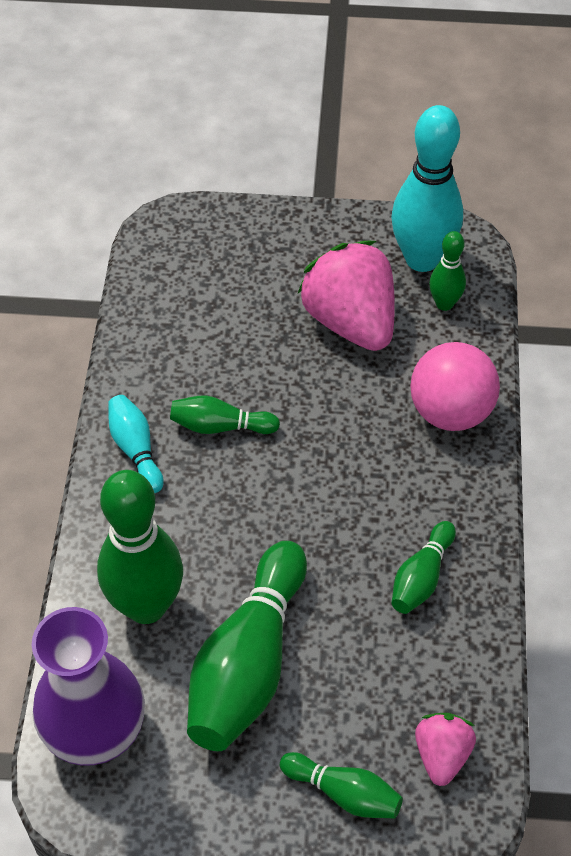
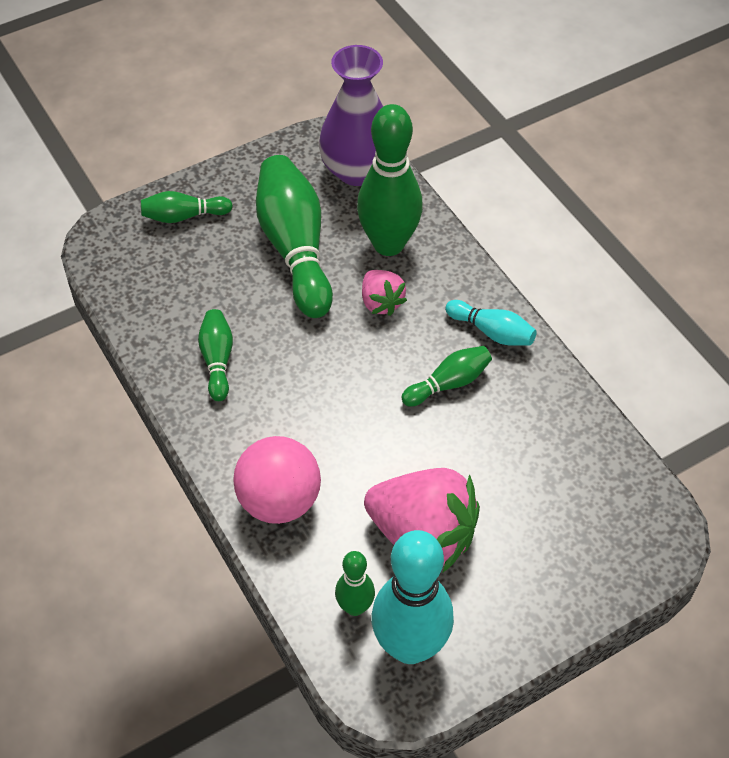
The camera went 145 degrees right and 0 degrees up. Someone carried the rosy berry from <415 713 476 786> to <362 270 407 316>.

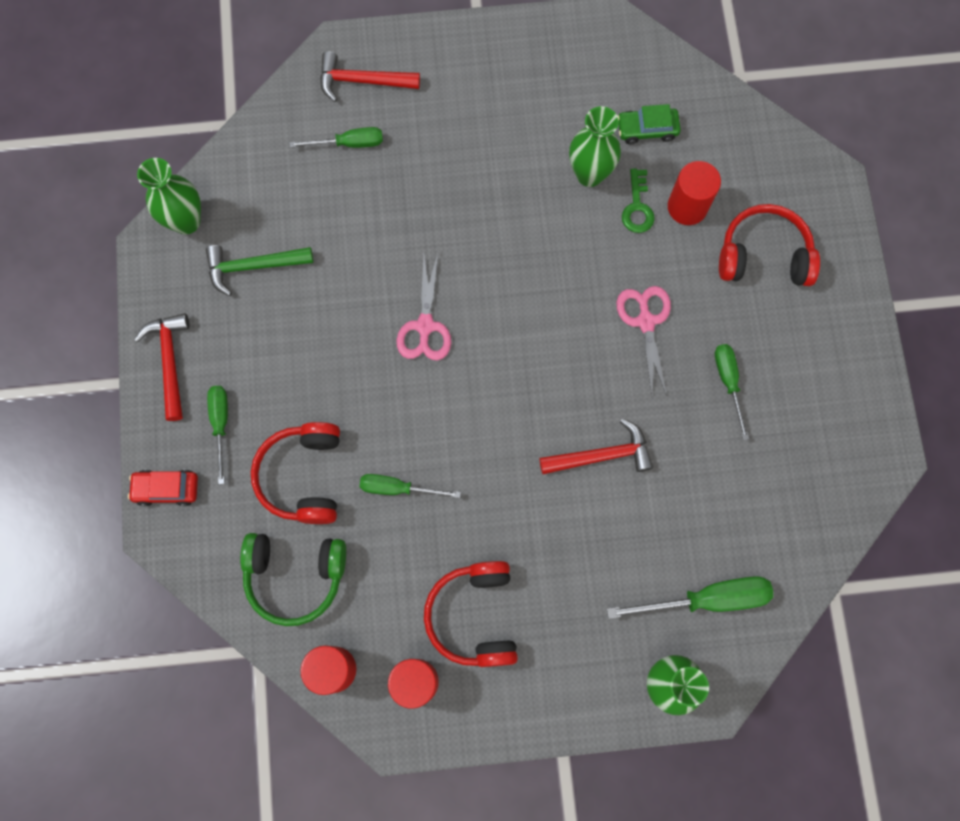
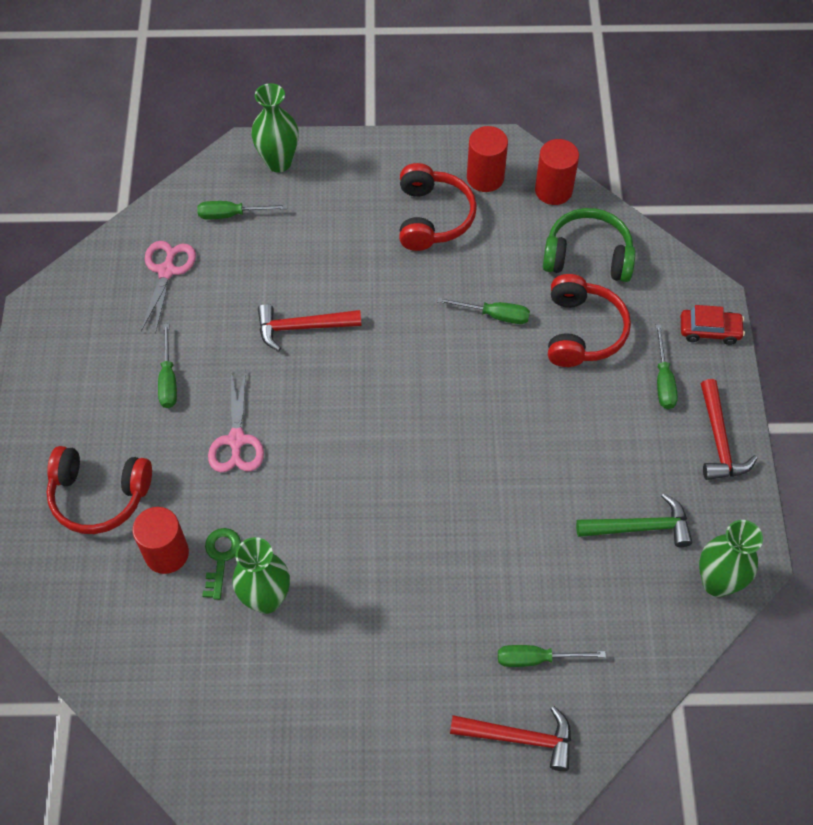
The camera went 175 degrees left and 15 degrees down. Someone carried the rosy scissors from <397 254 451 361> to <141 241 196 334>. Someone scaled the leaf-green screwdriver at <607 576 773 619> by 0.63. Someone took away the leaf-green car at <618 104 681 144>.

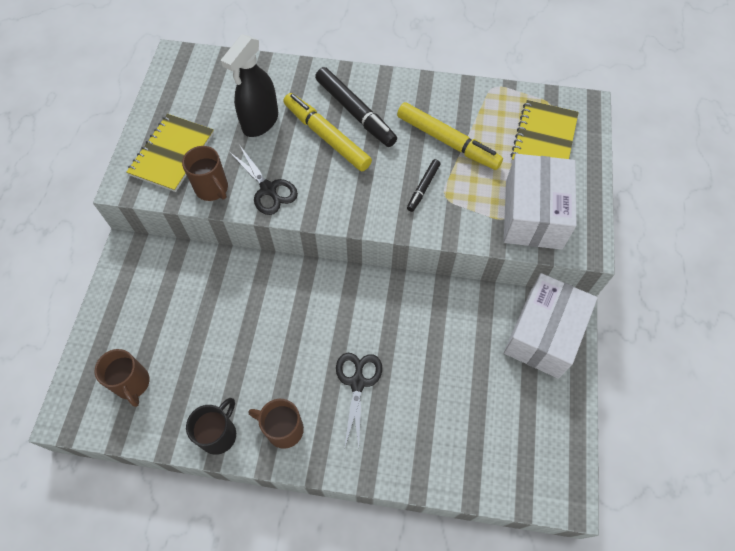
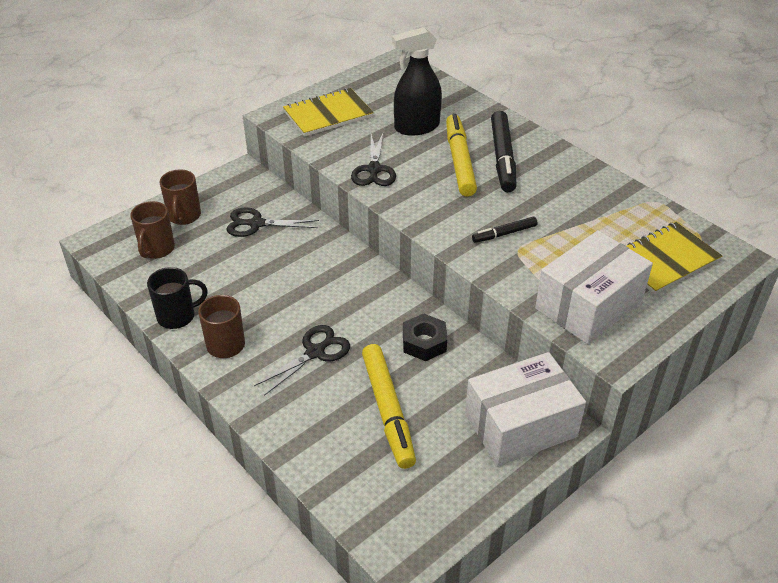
The camera went 40 degrees right and 20 degrees down. Someone carried the dark brown tea mug from <182 146 228 201> to <159 169 201 225>. Someone carried the yellow felt pen from <397 102 503 170> to <362 344 416 469>. Someone put down the jet-black scissors at <226 208 319 237>. Someone put down the jet-black nut at <403 313 447 361>.

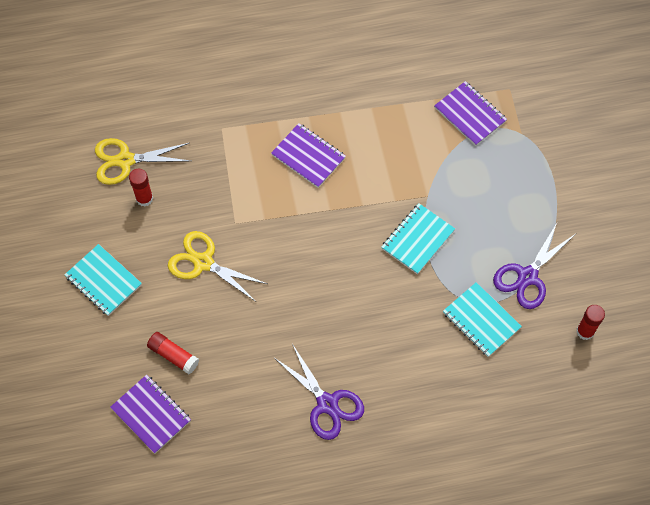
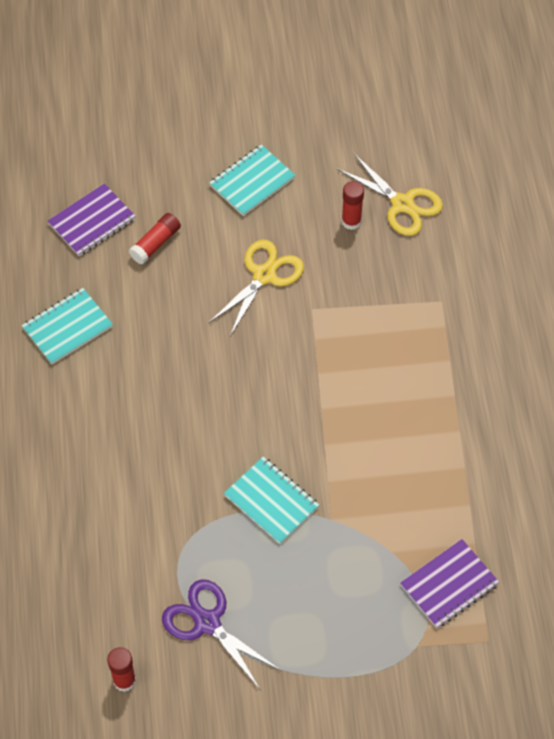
The camera went 95 degrees right and 5 degrees down. Someone rotated the yellow scissors at <95 138 190 185> by 135 degrees clockwise. Someone took away the purple notepad at <271 123 346 188>. Someone took away the purple scissors at <276 344 364 440>. Someone carried the aqua notepad from <443 282 522 357> to <22 288 113 364>.

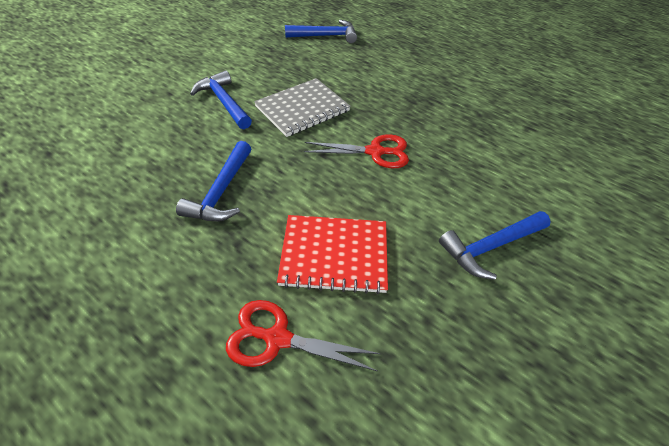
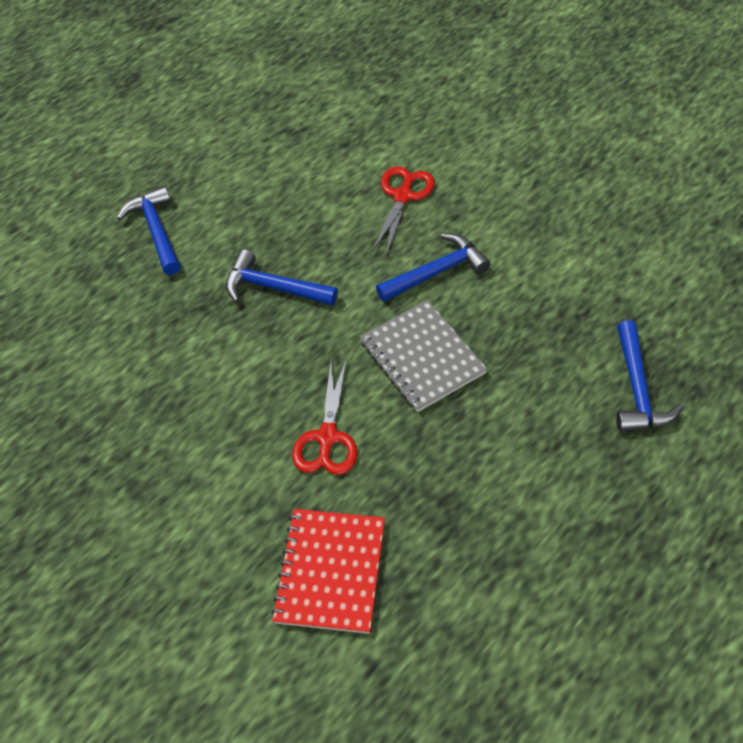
The camera went 100 degrees right and 5 degrees up. Someone carried the crimson scissors from <226 300 381 371> to <373 166 435 256>. Someone carried the crimson notepad from <277 215 388 294> to <271 509 385 634>. Someone carried the blue claw hammer from <439 211 551 280> to <117 186 181 275>.

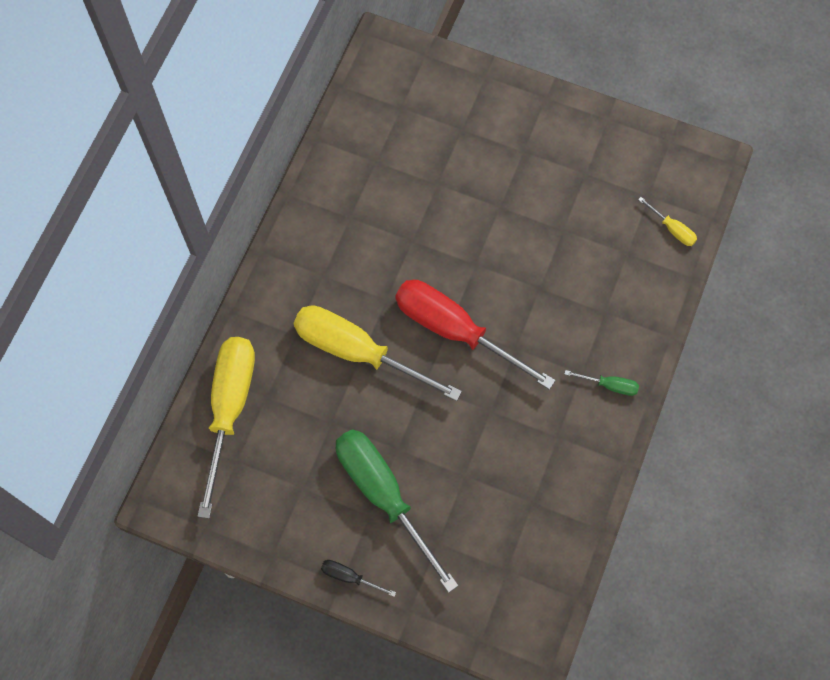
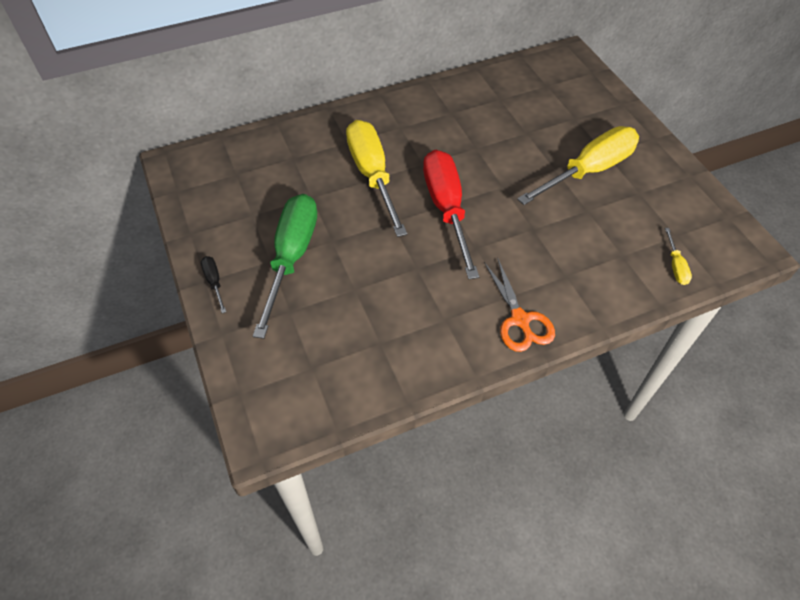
The camera went 45 degrees right and 15 degrees down. Someone carried the yellow screwdriver from <198 337 255 519> to <517 126 639 205>. Someone swapped the leaf-green screwdriver at <564 370 639 396> for the orange-coloured scissors at <484 259 555 352>.

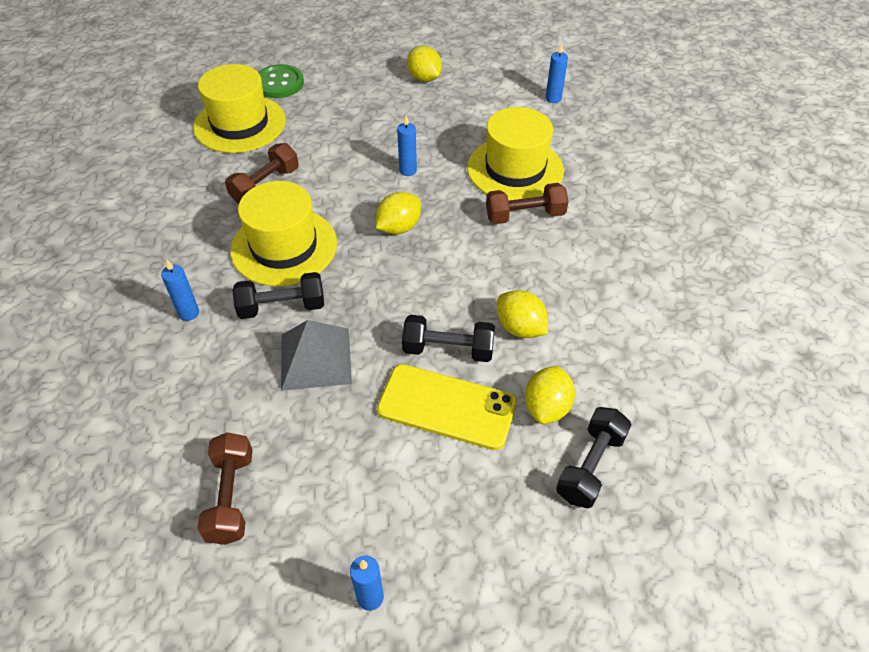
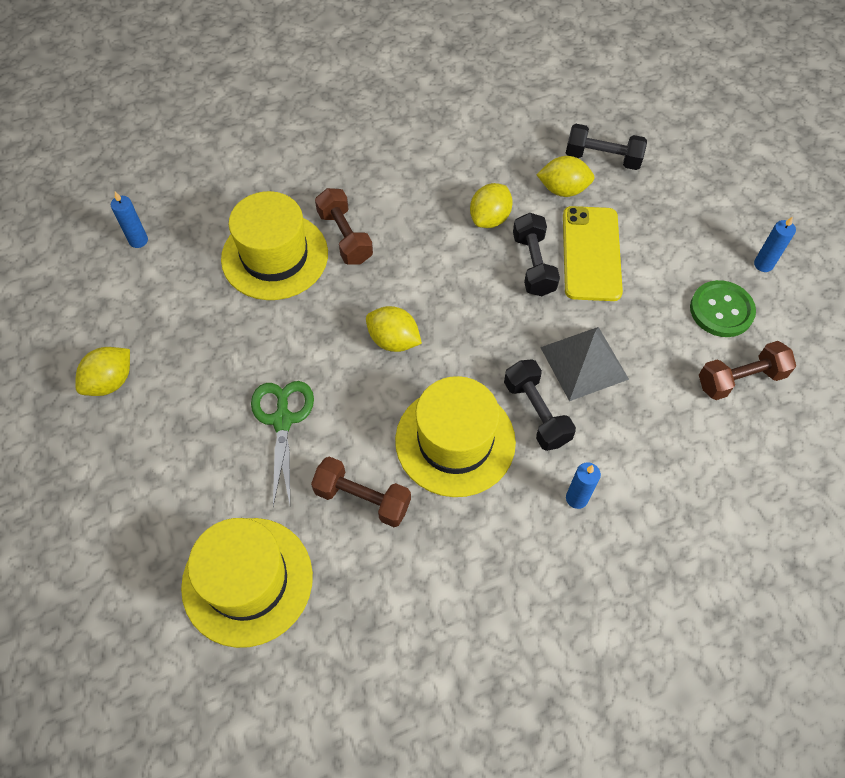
The camera went 105 degrees left and 10 degrees up. Someone carried the leaf-green button from <258 64 304 98> to <690 280 756 337>. Someone took away the blue pillar candle at <397 115 417 176>. Someone put down the leaf-green scissors at <251 381 314 506>.

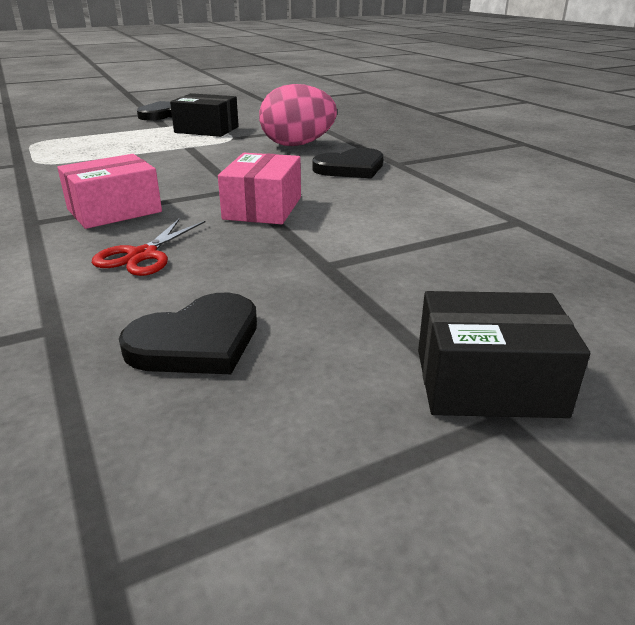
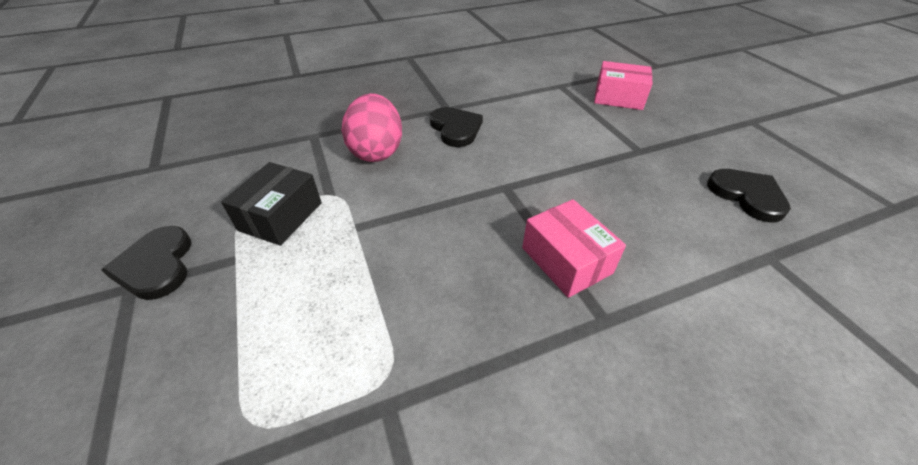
The camera went 85 degrees left and 15 degrees up. Someone took away the crimson scissors at <92 218 205 276>. Someone carried the rosy parcel from <218 153 301 224> to <594 61 653 110>. Someone took away the jet-black parcel at <418 291 590 418>.

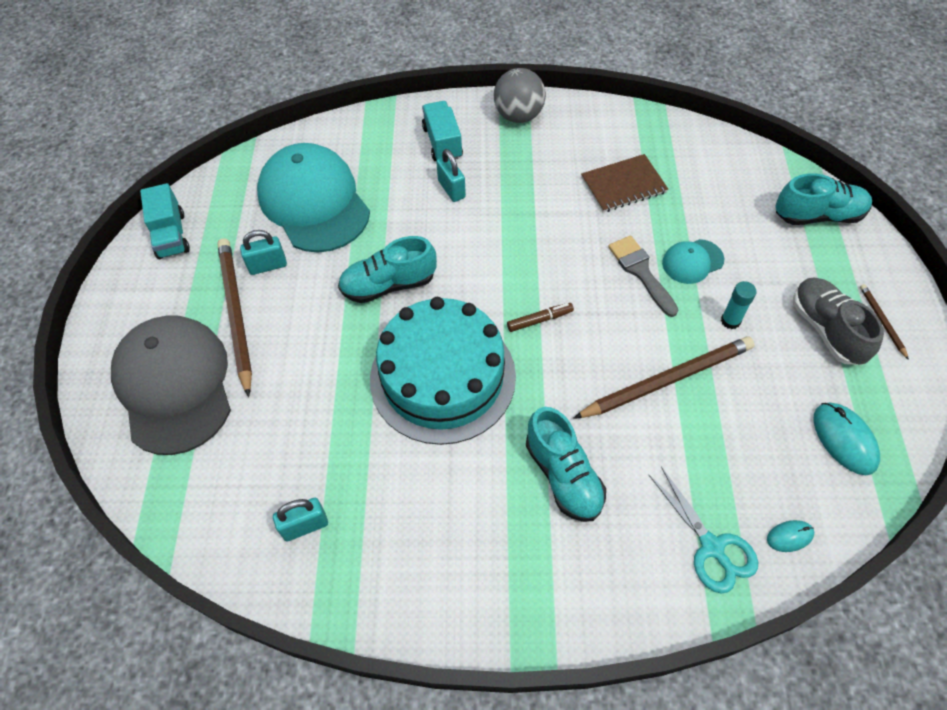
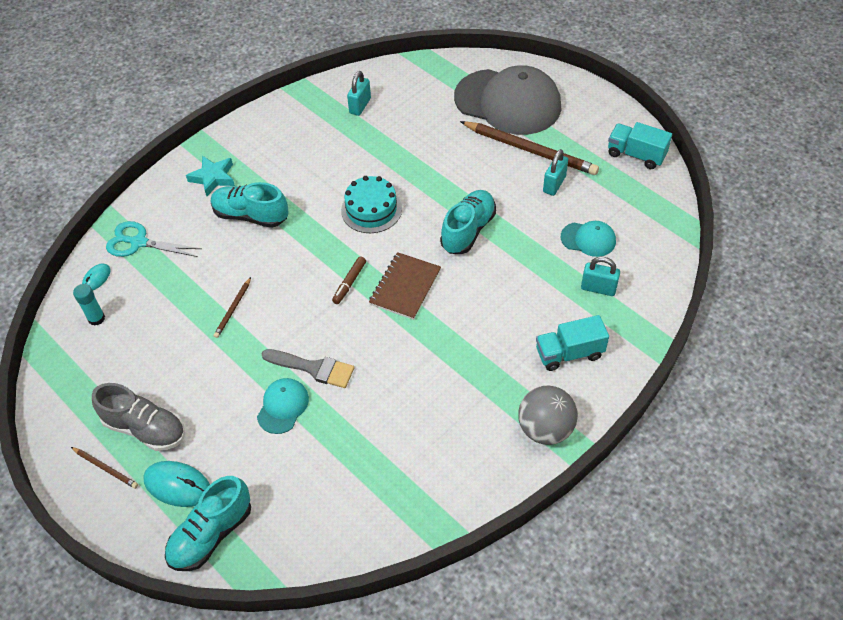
The camera went 135 degrees right and 5 degrees down. Someone scaled the aqua peaked cap at <257 143 370 252> by 0.45. Someone scaled the aqua gateau at <370 297 516 445> by 0.54. Someone rotated the aqua lorry at <422 101 463 161> by 135 degrees clockwise. Someone carried the aqua lock from <436 149 466 202> to <581 257 620 296>. Someone scaled the dark brown lead pencil at <573 336 755 419> by 0.46. Someone carried the dark brown notepad from <581 154 668 212> to <369 252 441 320>. Someone carried the aqua glue stick from <721 281 757 329> to <73 284 105 326>. Someone carried the aqua PC mouse from <813 402 880 475> to <143 461 210 507>. Someone put down the aqua star shape at <186 156 235 196>.

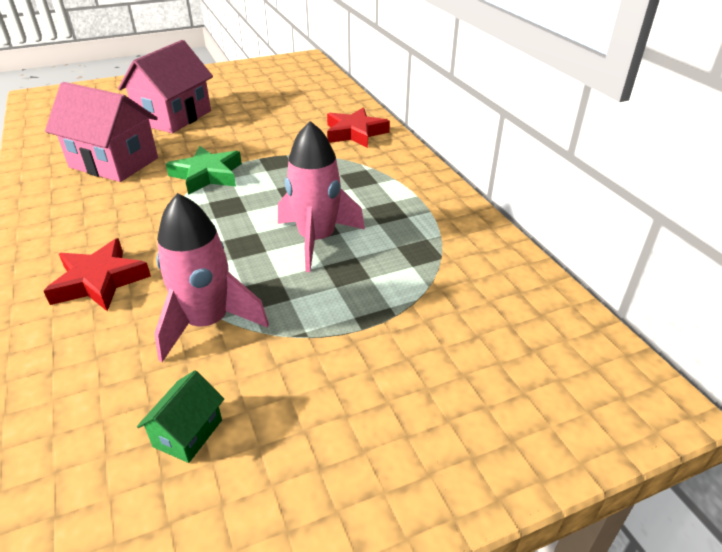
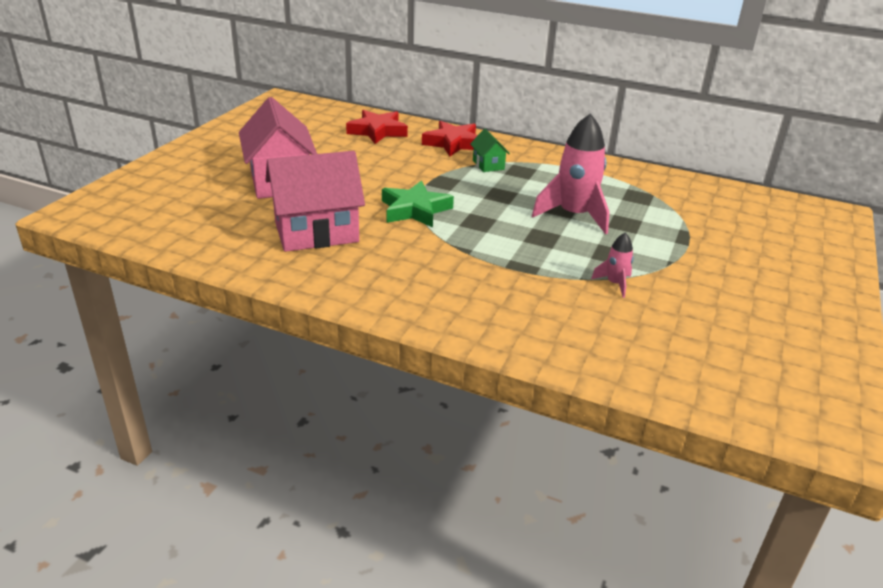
The camera went 45 degrees left and 5 degrees down. Someone carried the crimson star shape from <44 238 151 311> to <346 110 408 144>. Someone carried the leaf-green house from <137 370 224 463> to <470 128 510 172>. Someone scaled the rosy spaceship at <154 193 269 362> by 0.48.

